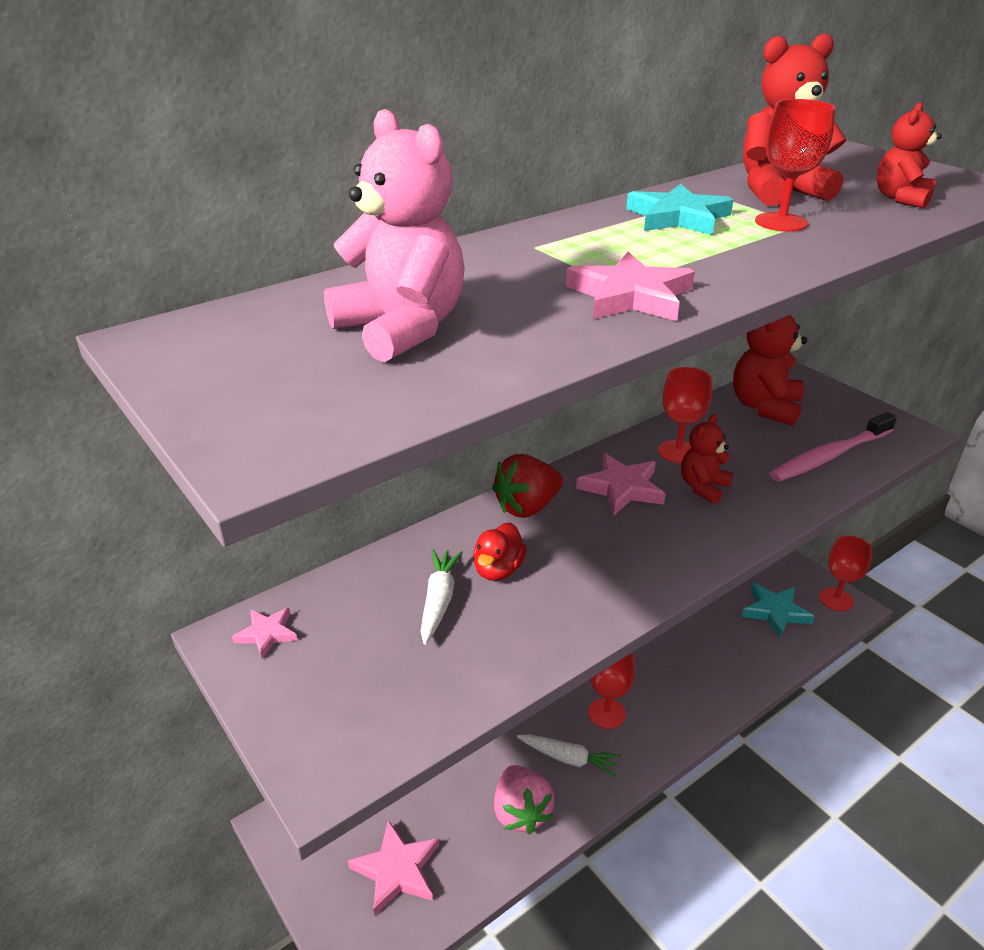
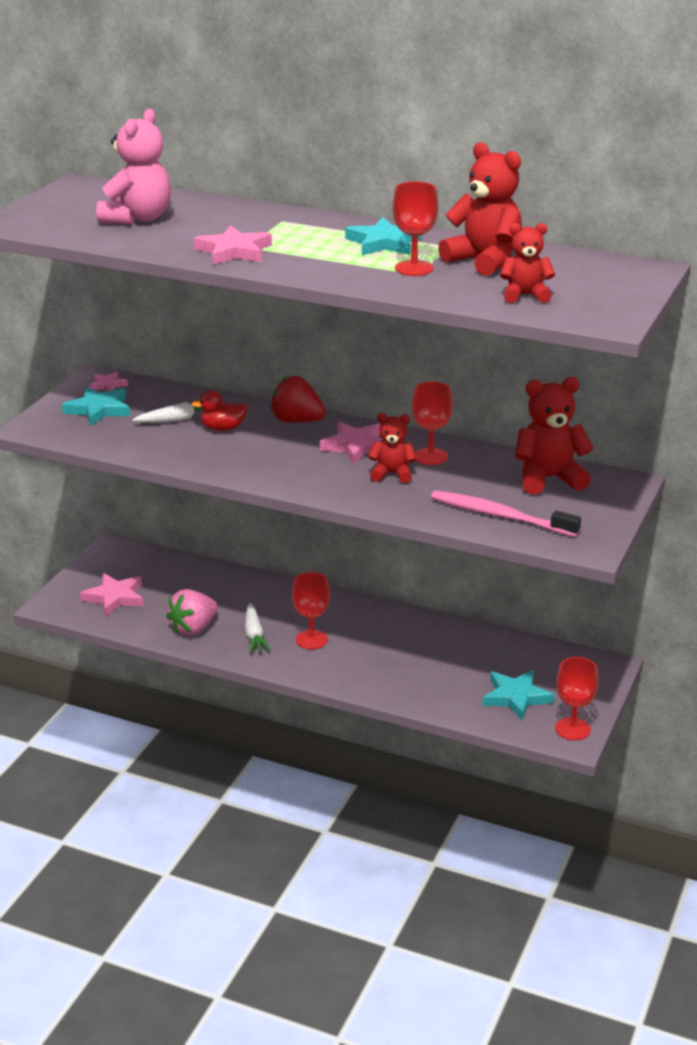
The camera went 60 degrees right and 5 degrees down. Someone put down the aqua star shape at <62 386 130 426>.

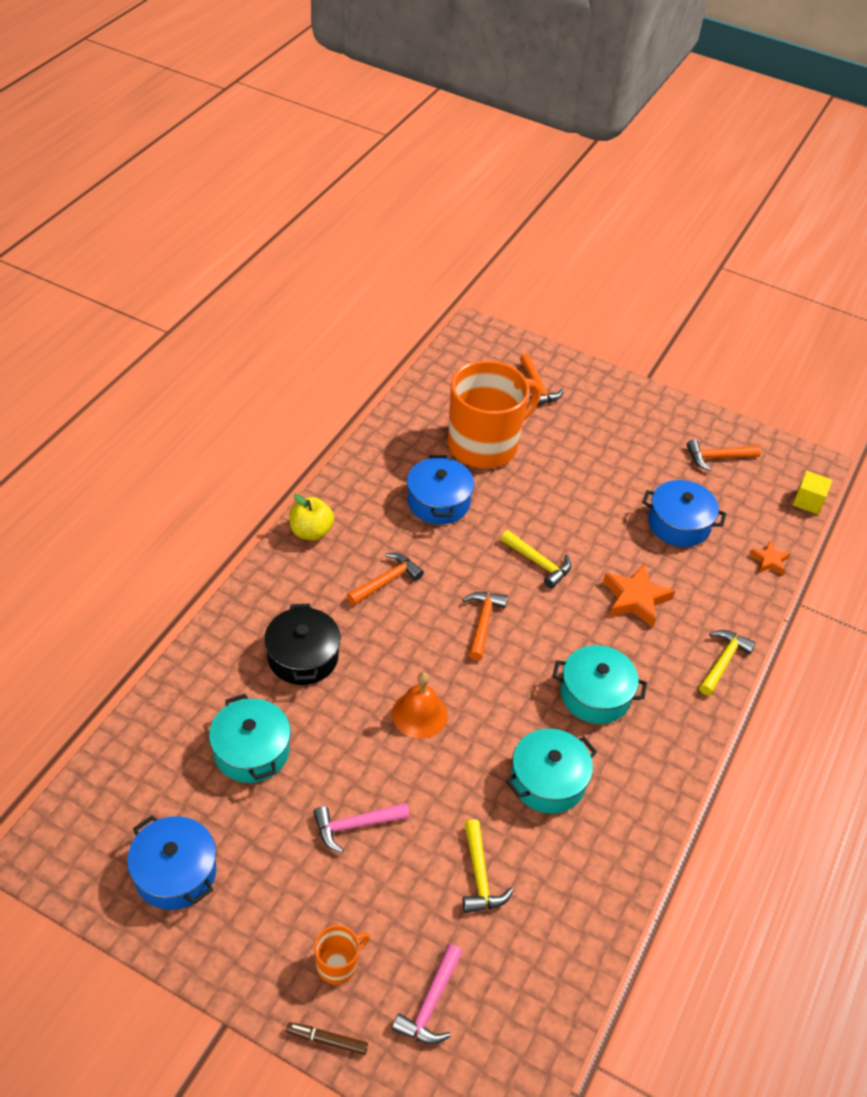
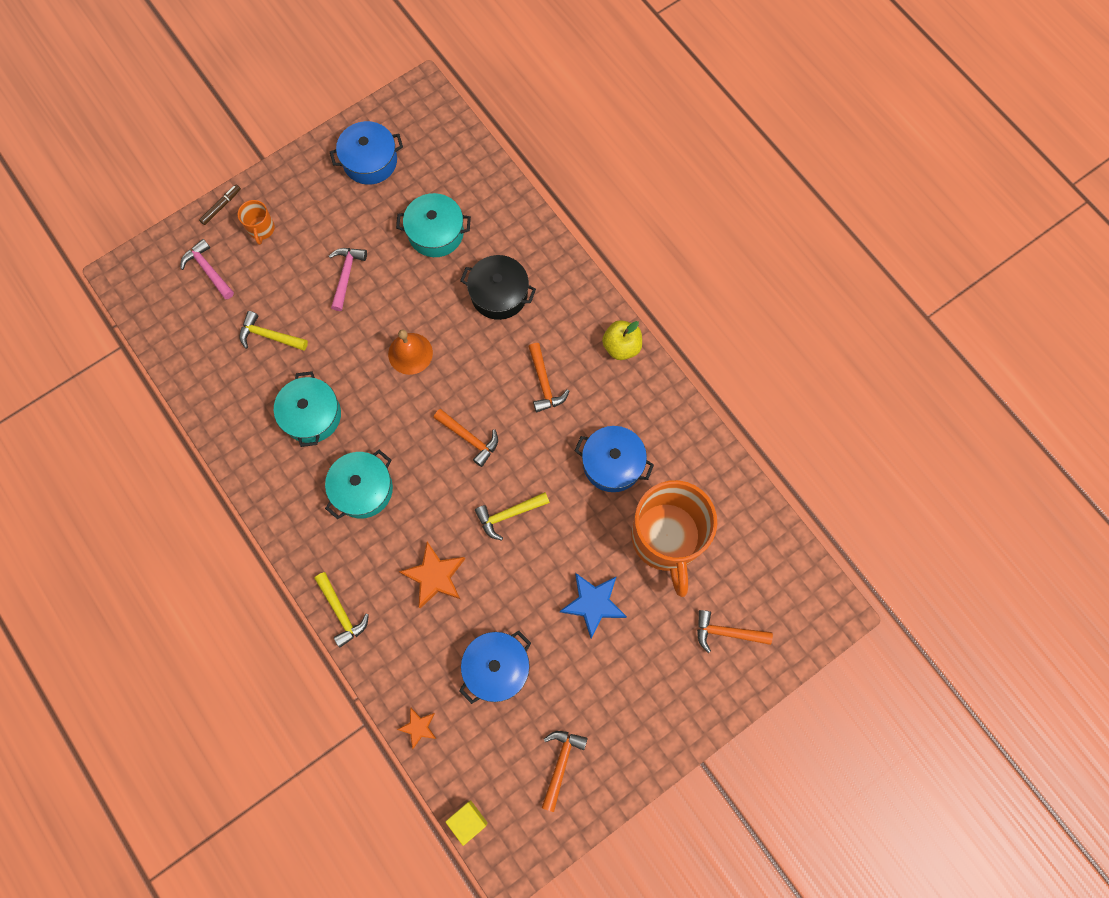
The camera went 120 degrees right and 25 degrees up. Someone put down the blue star shape at <560 573 627 639>.

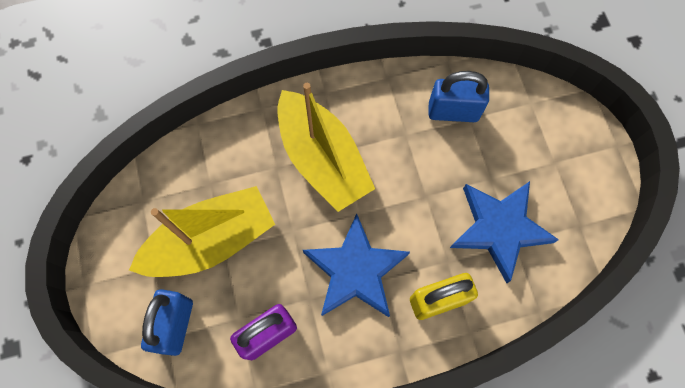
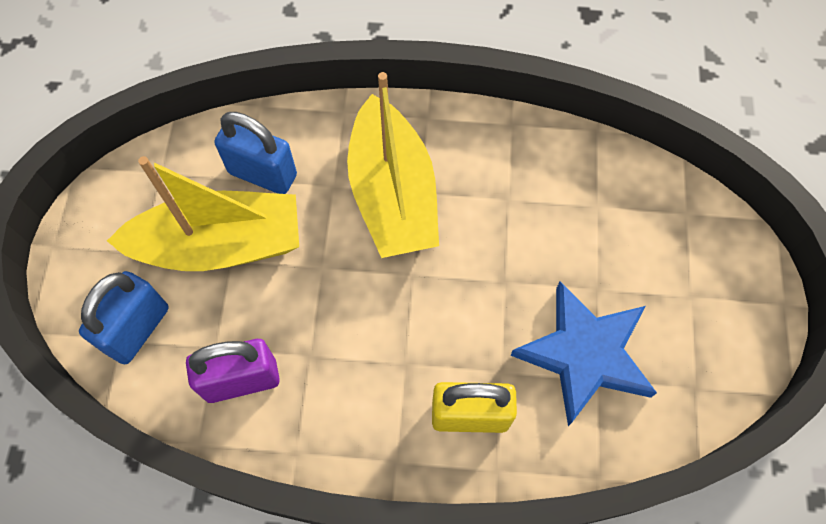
The camera went 20 degrees right and 5 degrees down. Someone took away the blue star shape at <303 213 410 317>. Someone carried the blue lock from <428 71 489 122> to <214 112 297 194>.

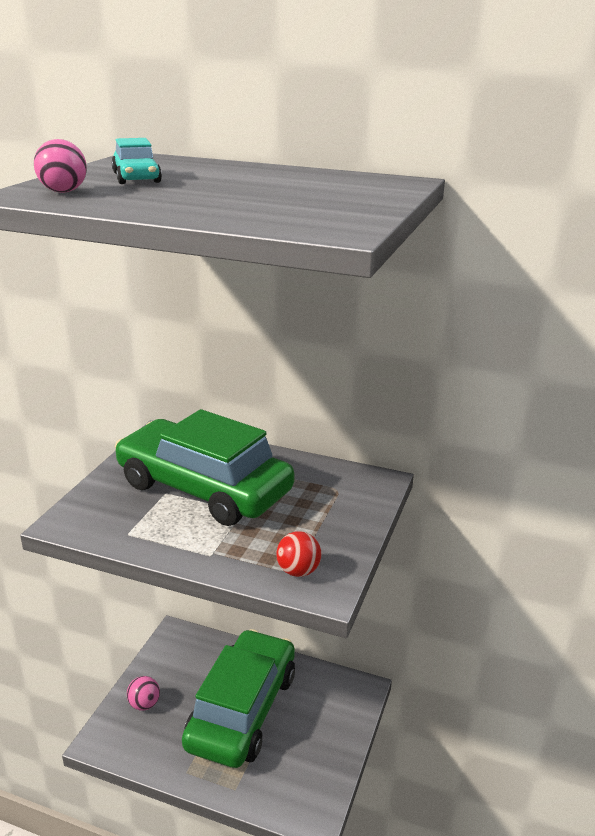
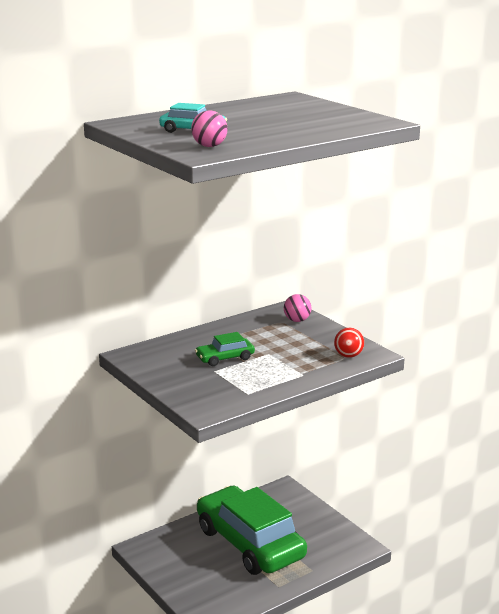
The camera went 55 degrees left and 5 degrees down. Someone scaled the leaf-green car at <115 409 295 526> by 0.41. Someone carried the rosy play ball from <127 676 160 711> to <284 294 312 322>.

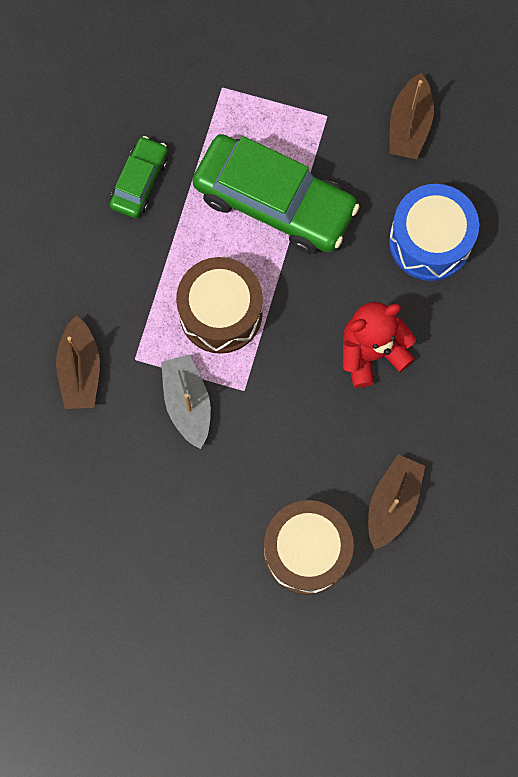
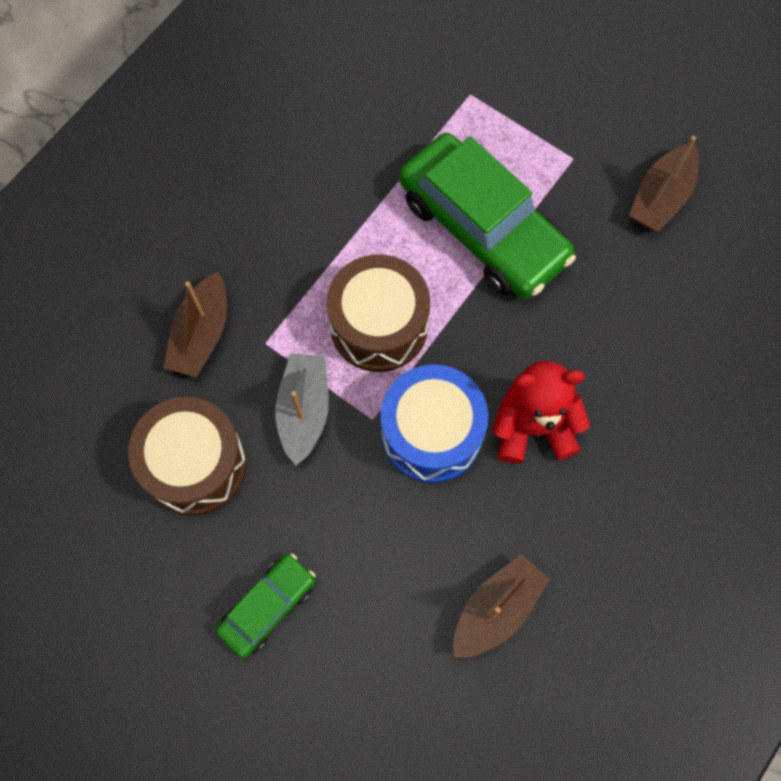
The camera went 20 degrees right and 5 degrees down. Someone carried the leaf-green car from <110 136 168 218> to <216 553 315 658>. Someone carried the dark brown drum from <264 500 354 595> to <128 397 247 515>. Someone carried the blue drum from <389 184 479 281> to <381 364 488 483>.

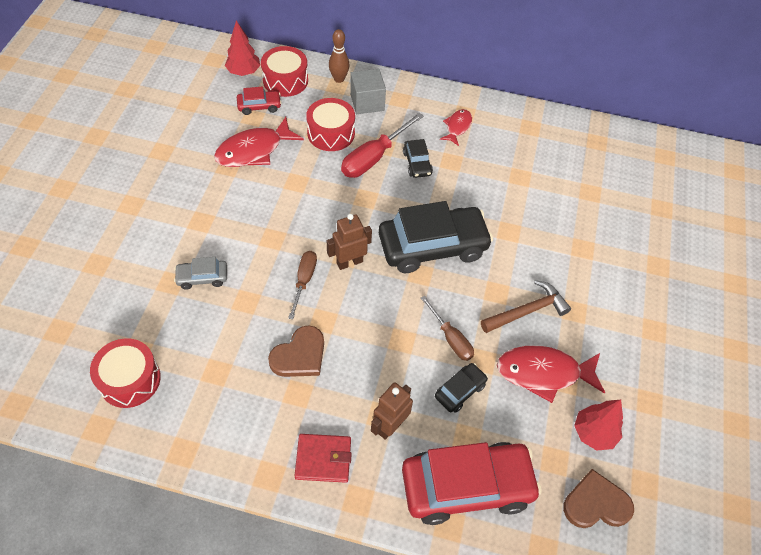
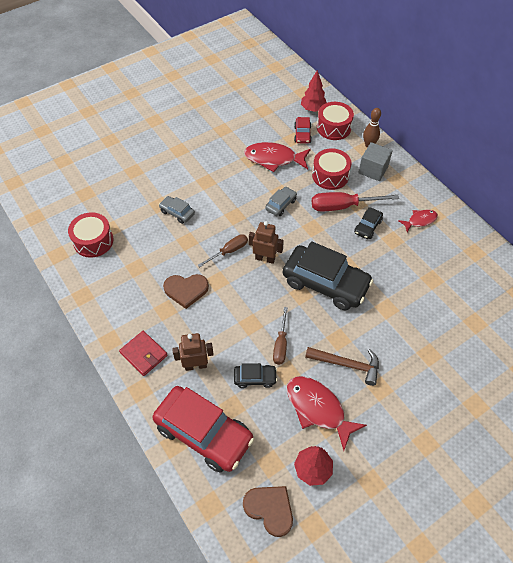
The camera went 45 degrees right and 0 degrees up. Someone rotated the crimson car at <237 87 282 115> by 60 degrees clockwise. Someone put down the ash-grey car at <265 187 297 216>.

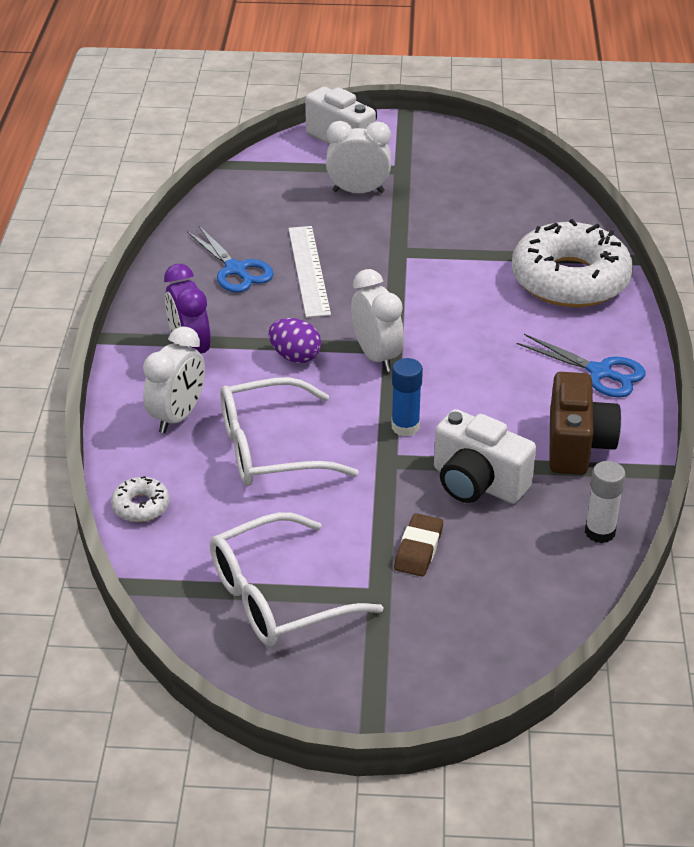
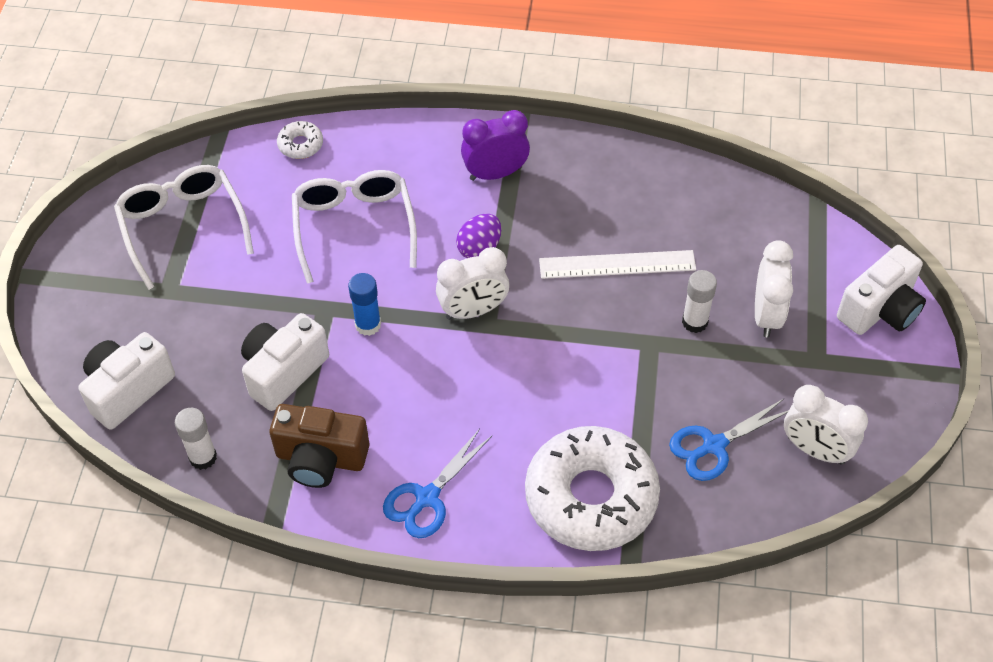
The camera went 95 degrees right and 15 degrees up. Someone carried the white clock from <143 326 205 433> to <784 385 868 465>. Someone carried the blue scissors from <187 226 274 293> to <669 399 789 481>. Someone took away the dark brown eraser at <394 513 443 577>. Someone put down the white photo camera at <78 332 175 430>. Someone put down the white glue stick at <682 270 717 333>.

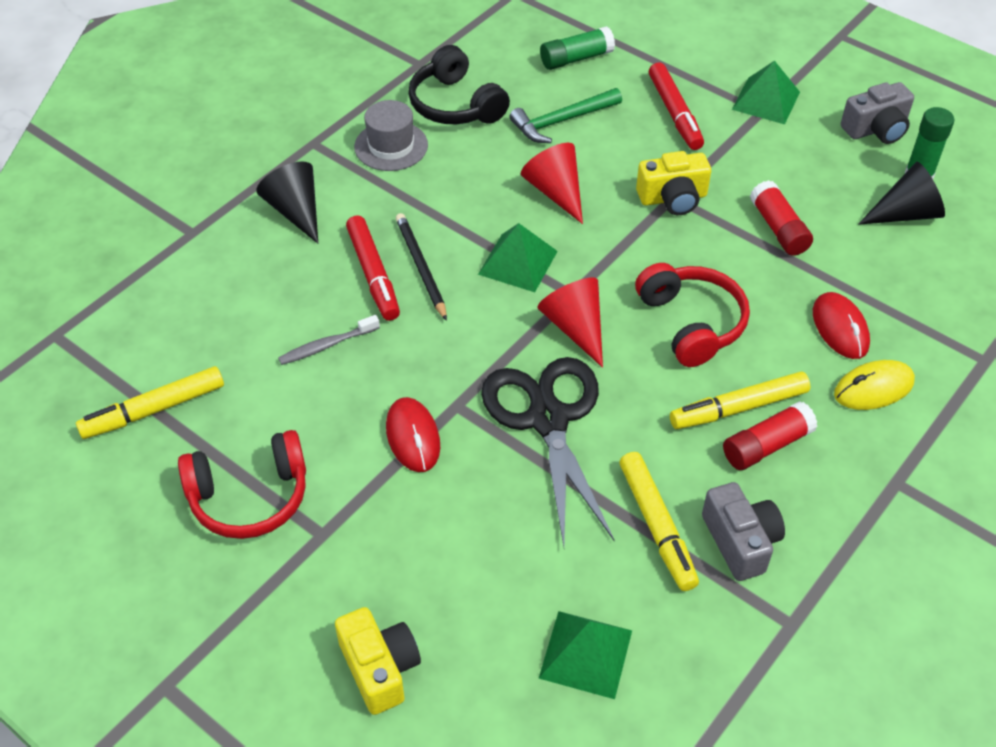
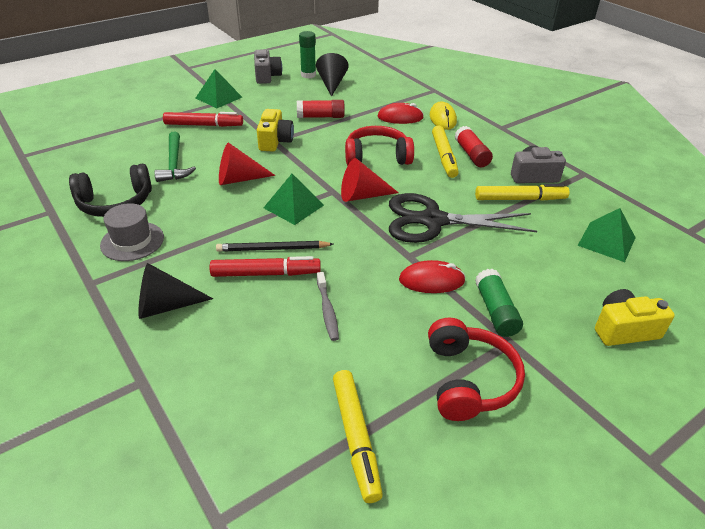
The camera went 75 degrees left and 10 degrees down. Someone carried the leaf-green glue stick from <540 26 615 70> to <475 269 523 337>.

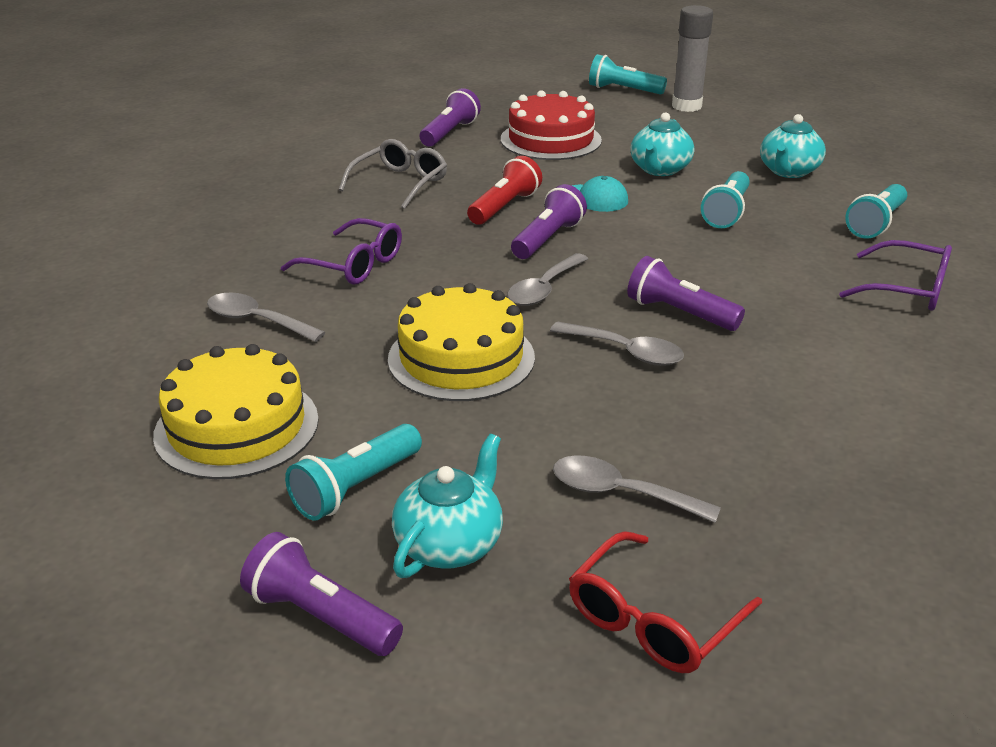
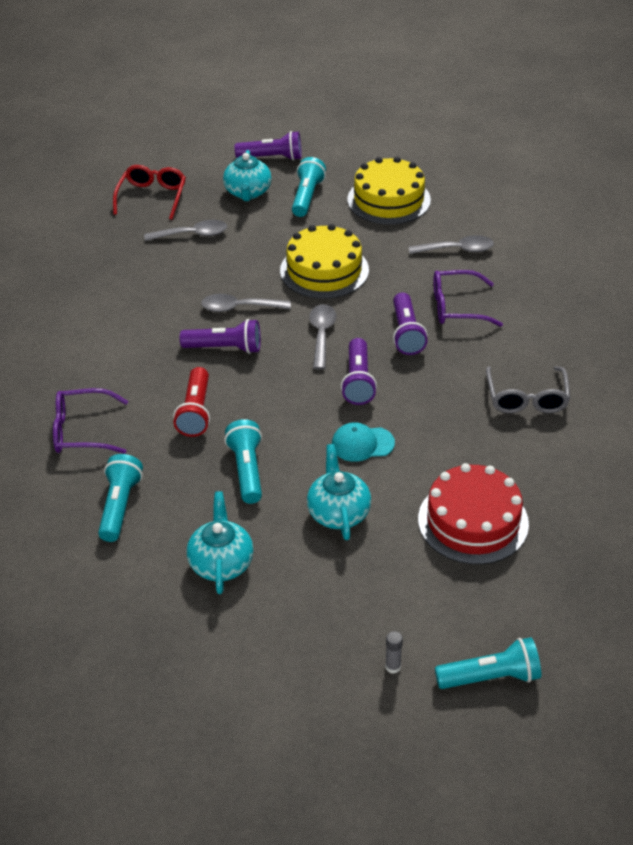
The camera went 150 degrees right and 10 degrees up. Someone carried the purple torch from <420 88 481 147> to <393 293 428 355>. Someone carried the crimson torch from <467 156 542 225> to <173 367 210 437>. Someone scaled the ash-grey glue stick at <672 5 713 112> by 0.41.

